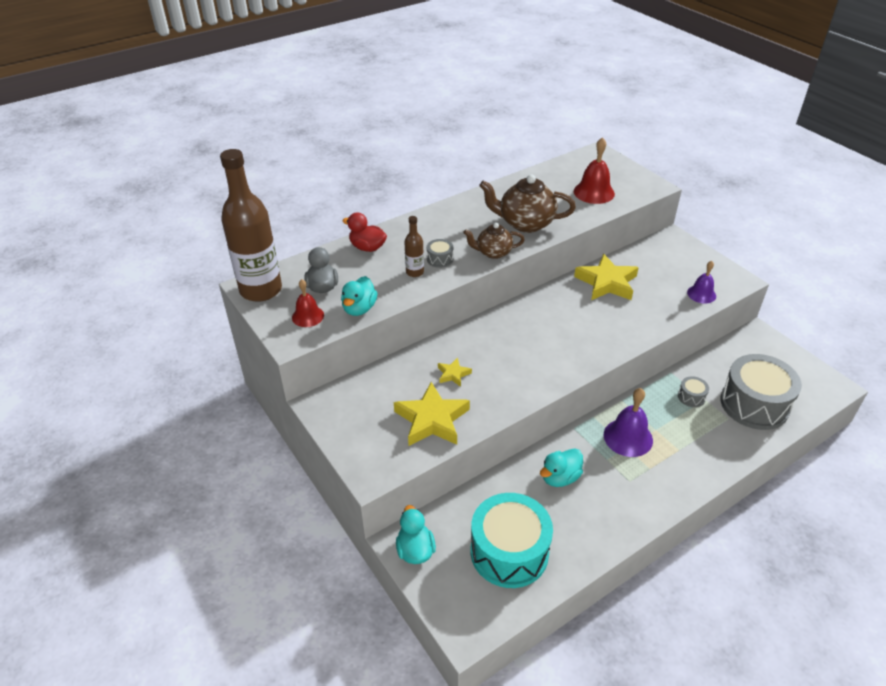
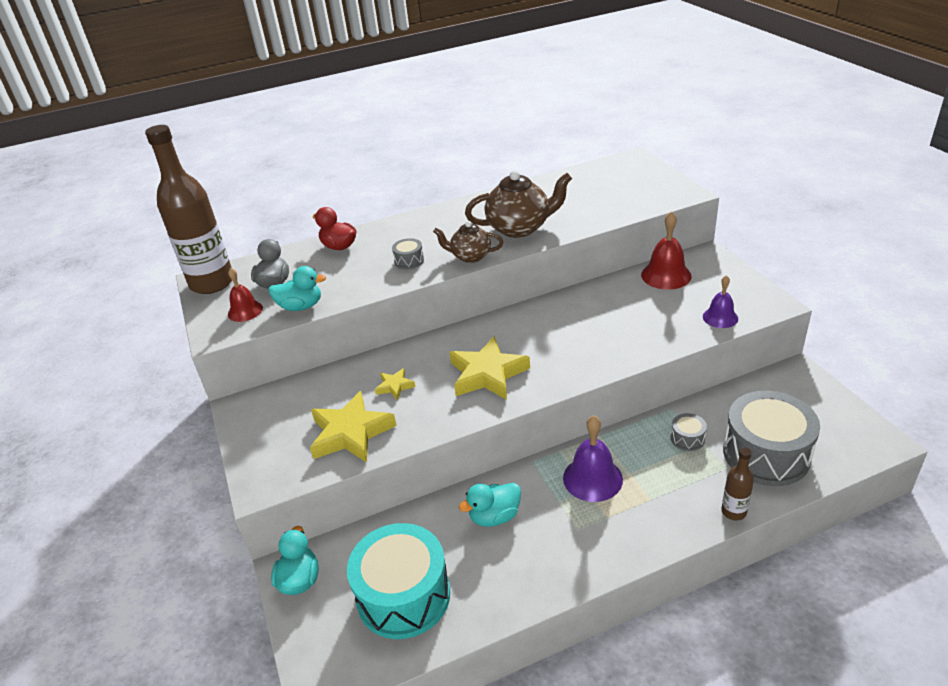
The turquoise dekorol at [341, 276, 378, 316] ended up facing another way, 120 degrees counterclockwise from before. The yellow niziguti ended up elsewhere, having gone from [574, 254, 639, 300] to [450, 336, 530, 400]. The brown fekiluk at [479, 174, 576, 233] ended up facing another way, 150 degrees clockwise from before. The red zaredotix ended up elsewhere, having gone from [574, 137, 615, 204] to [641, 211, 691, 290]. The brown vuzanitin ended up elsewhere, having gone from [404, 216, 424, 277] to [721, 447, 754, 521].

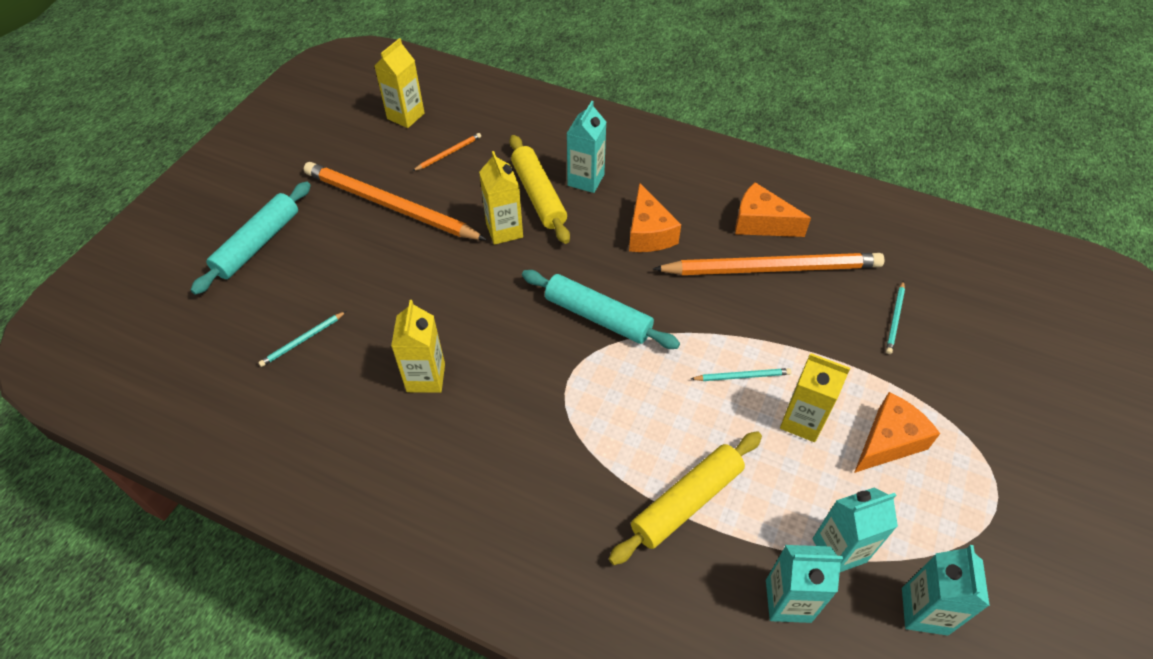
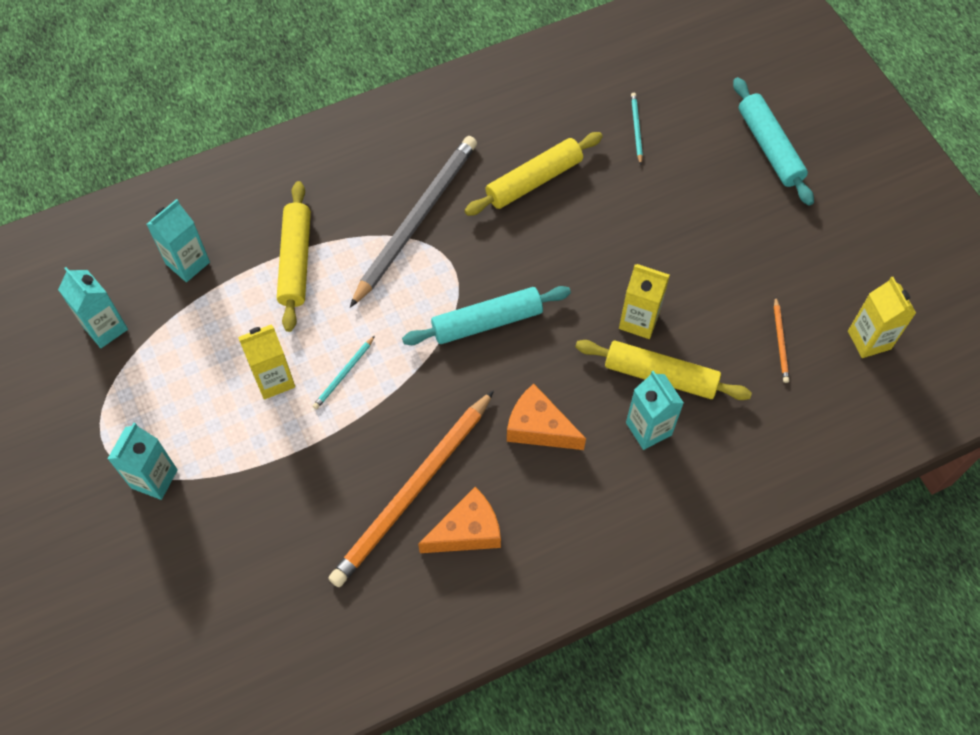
The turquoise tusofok ended up elsewhere, having gone from [813, 488, 898, 572] to [108, 423, 178, 500]. The second view gained the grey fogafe at [350, 136, 477, 307]. Where the yellow tusofok stood at [391, 300, 445, 393], the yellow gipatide came to stand at [464, 132, 603, 216]. The second view lost the orange fogafe at [304, 162, 487, 240]. The second view lost the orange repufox at [854, 392, 940, 473]. The second view lost the turquoise fogafe at [886, 281, 905, 354].

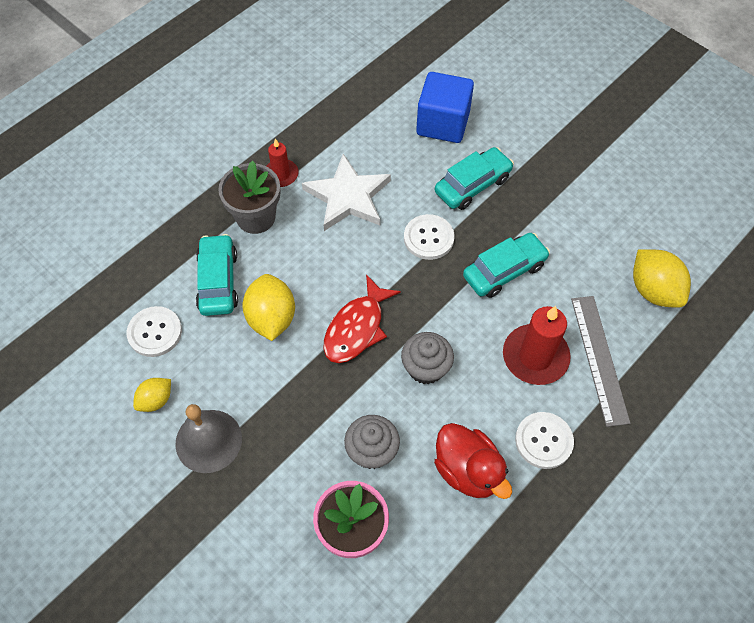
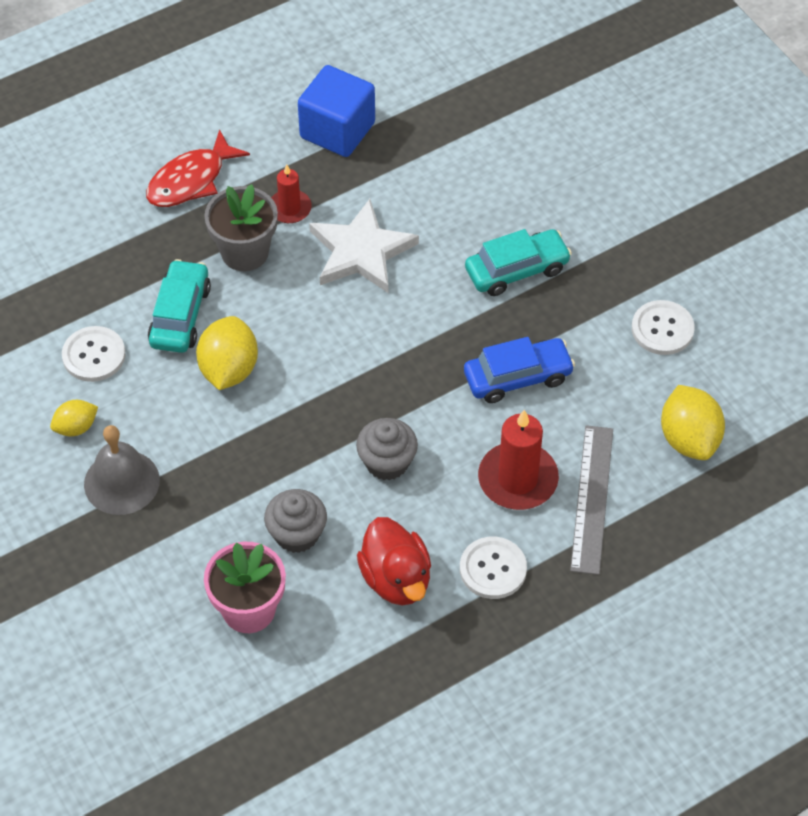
The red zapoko ended up elsewhere, having gone from [323, 274, 401, 363] to [146, 129, 250, 207]. The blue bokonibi ended up elsewhere, having gone from [416, 72, 474, 143] to [298, 65, 375, 157]. What was the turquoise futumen at [463, 233, 550, 298] turned into the blue futumen at [464, 337, 575, 403]. The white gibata ended up elsewhere, having gone from [404, 214, 454, 260] to [632, 300, 695, 355].

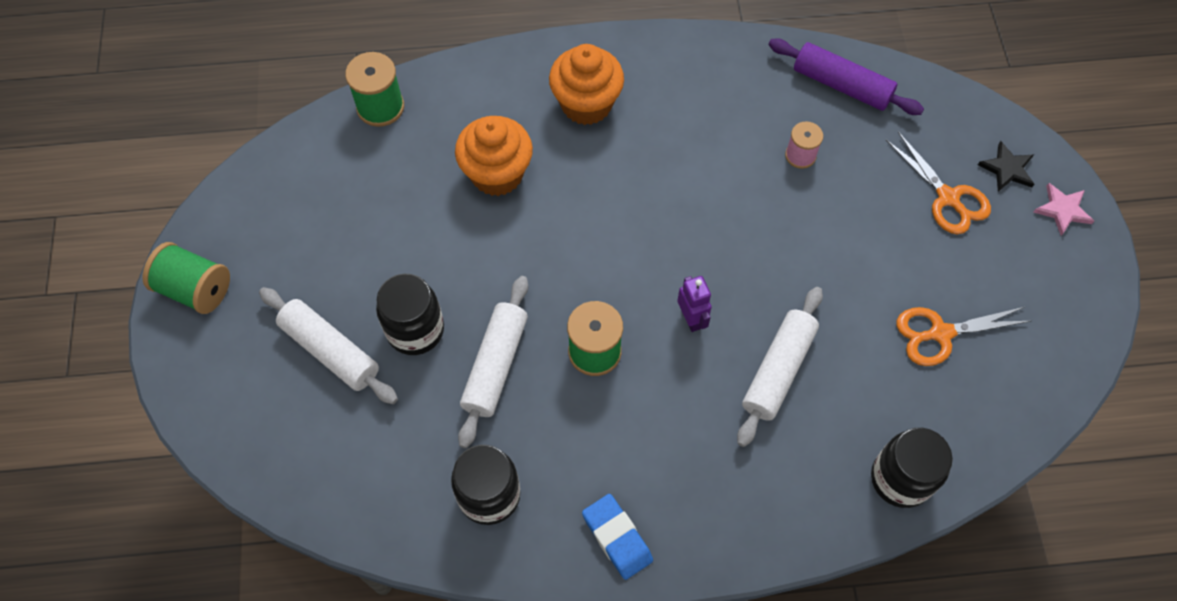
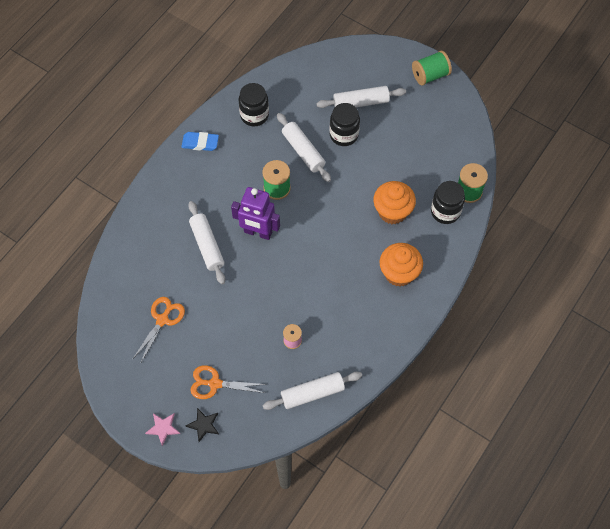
The size of the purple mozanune at [677, 276, 712, 332] changed by a factor of 1.89. What was the purple gipatide at [769, 38, 924, 115] turned into the white gipatide at [263, 372, 362, 410]. The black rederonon ended up elsewhere, having gone from [871, 428, 953, 508] to [431, 181, 465, 224].

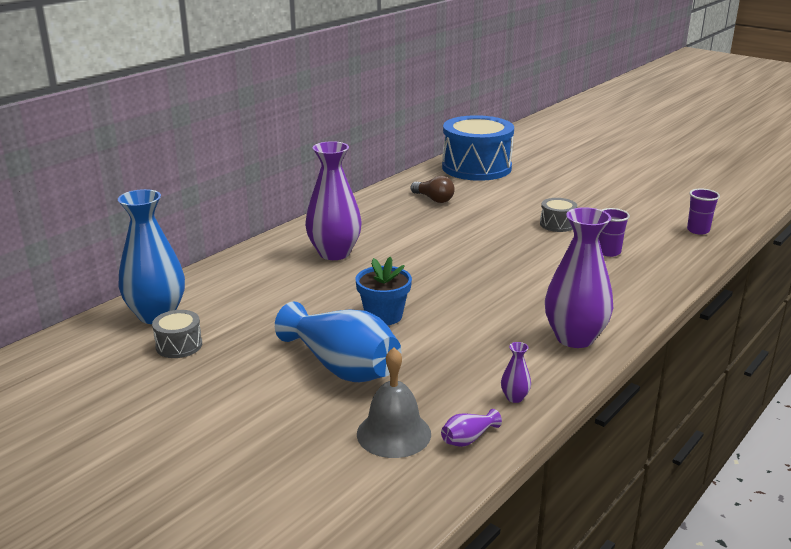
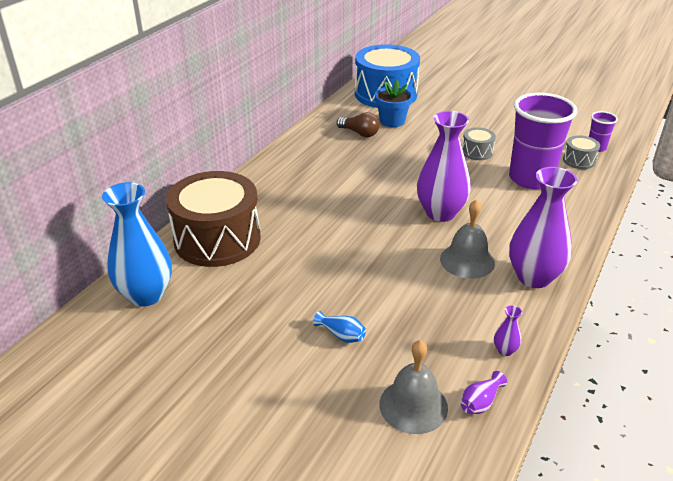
The second view gained the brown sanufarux at [166, 171, 261, 267]. The size of the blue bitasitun at [275, 302, 401, 382] changed by a factor of 0.40. The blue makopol ended up elsewhere, having gone from [356, 257, 412, 325] to [375, 79, 413, 127]. The purple bitasitun ended up elsewhere, having gone from [305, 141, 362, 260] to [417, 111, 471, 222]. The second view gained the grey zaredotix at [440, 199, 495, 279]. The size of the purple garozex at [599, 208, 630, 257] changed by a factor of 2.18. The grey sanufarux ended up elsewhere, having gone from [152, 310, 202, 358] to [563, 135, 600, 169].

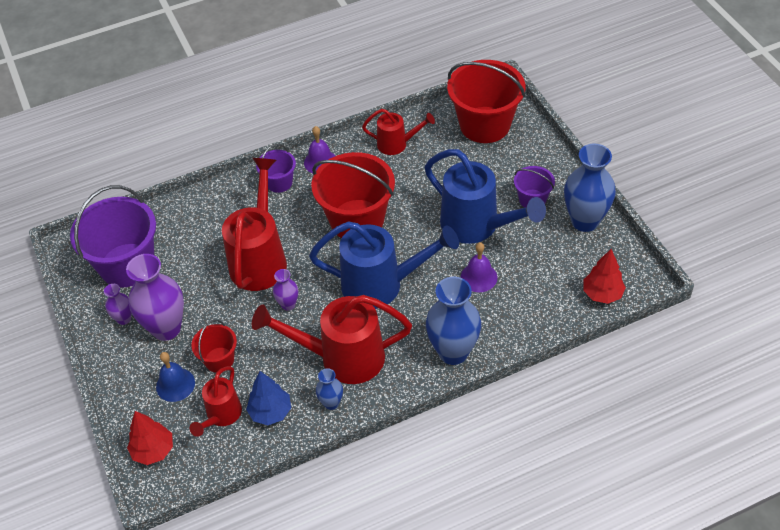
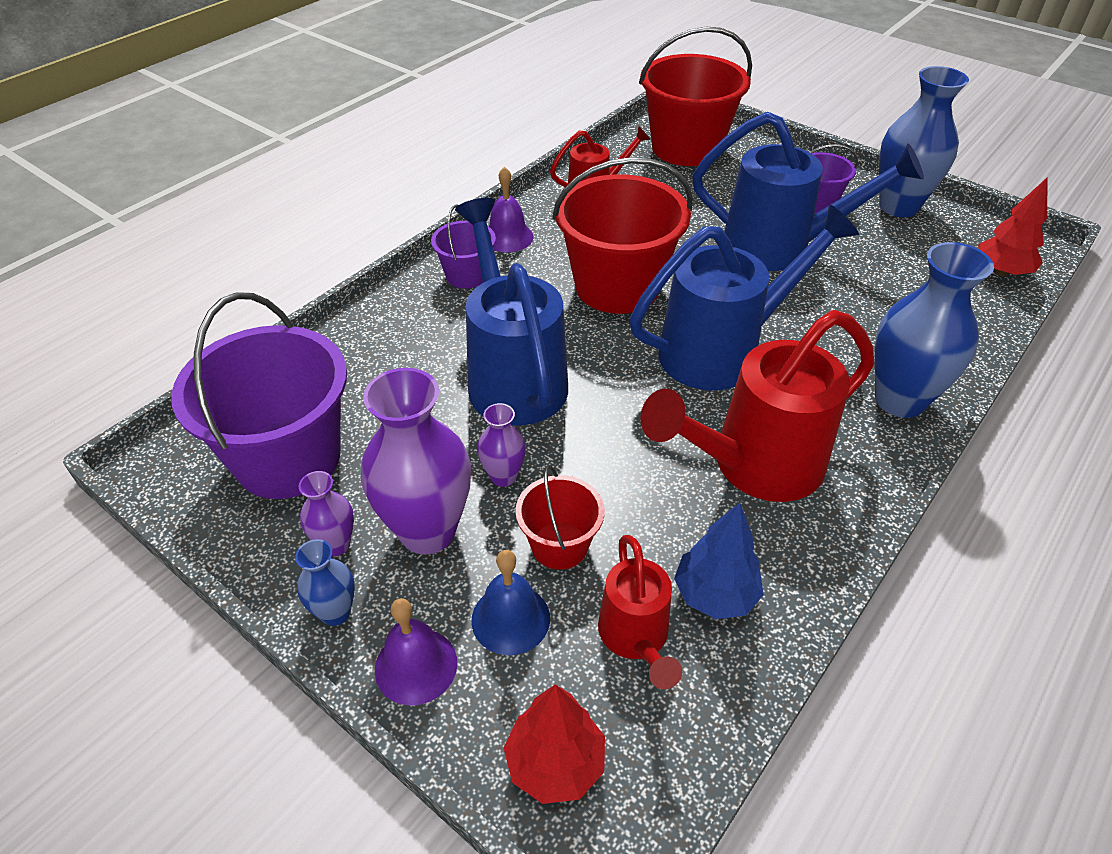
The blue bitasitun ended up elsewhere, having gone from [316, 368, 343, 410] to [295, 539, 355, 626]. The purple zaredotix ended up elsewhere, having gone from [461, 242, 498, 292] to [375, 598, 457, 706]. What was the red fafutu at [222, 158, 287, 291] turned into the blue fafutu at [455, 198, 568, 426]. The purple bitasitun ended up elsewhere, having gone from [273, 269, 298, 311] to [477, 403, 526, 487].

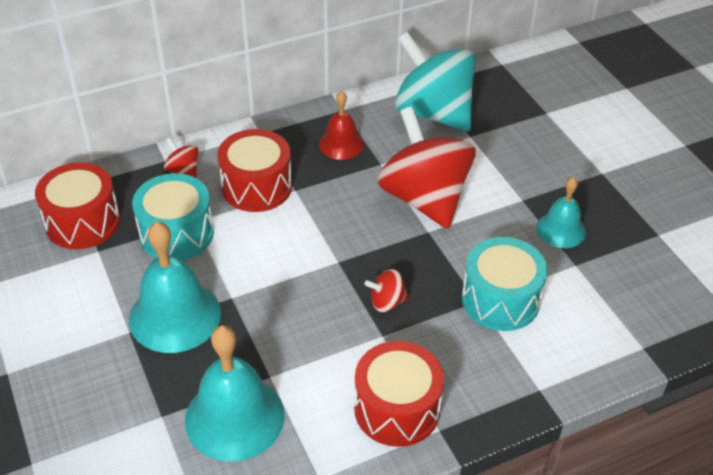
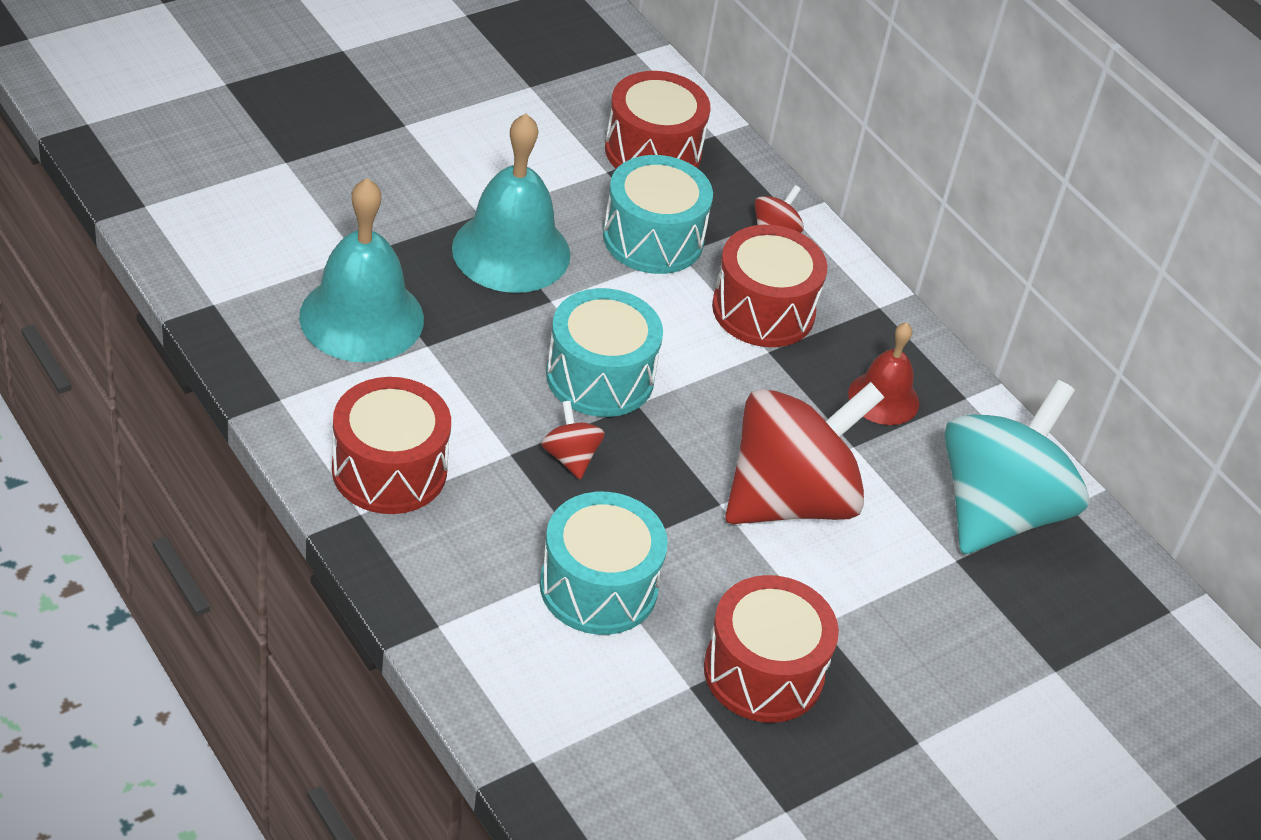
The second view gained the turquoise sanufarux at [546, 288, 663, 417]. Where the turquoise zaredotix stood at [536, 177, 586, 248], the red sanufarux came to stand at [704, 575, 839, 723].

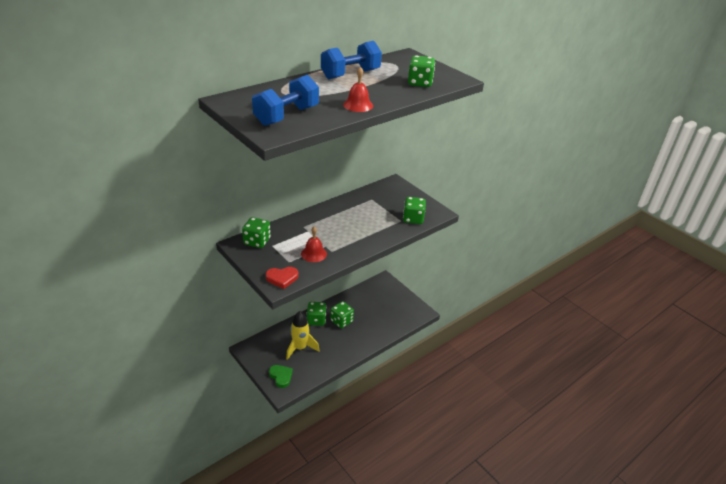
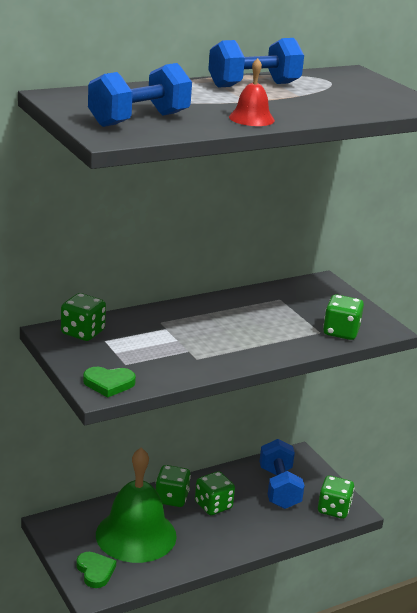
What was the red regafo at [266, 267, 299, 289] turned into the green regafo at [83, 367, 136, 398]. Where the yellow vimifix stood at [286, 311, 320, 360], the green zaredotix came to stand at [96, 448, 177, 563]. The second view gained the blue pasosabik at [259, 439, 305, 509]. The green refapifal ended up elsewhere, having gone from [408, 55, 435, 87] to [318, 476, 354, 519]. The second view lost the red zaredotix at [301, 227, 327, 262].

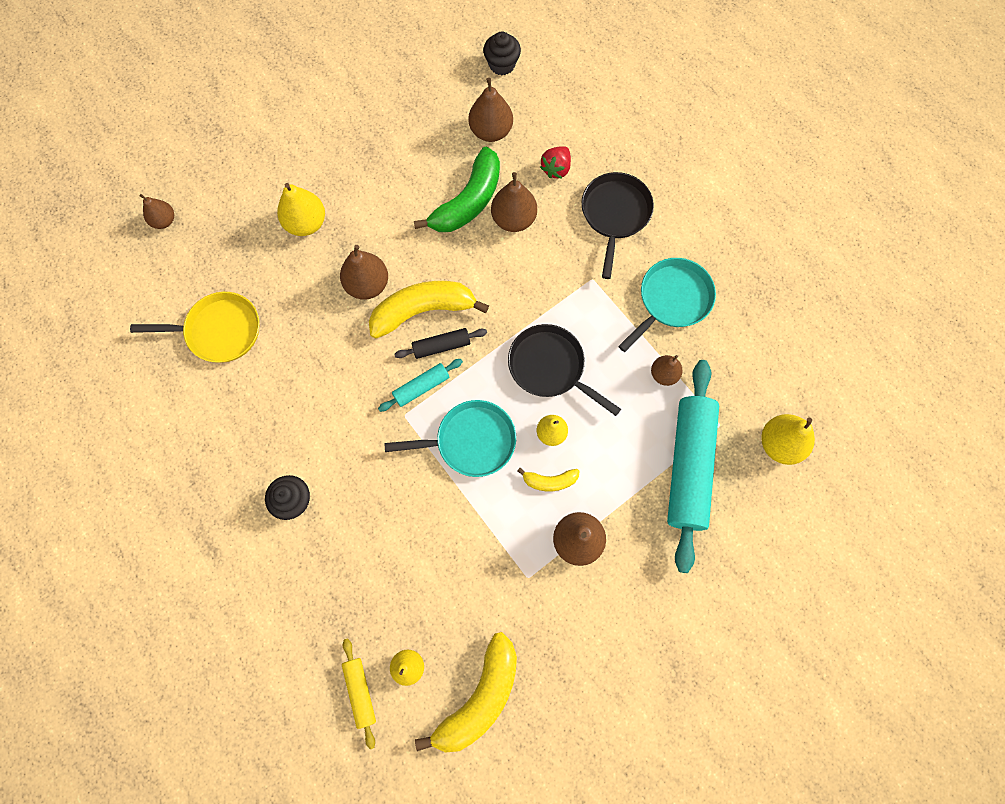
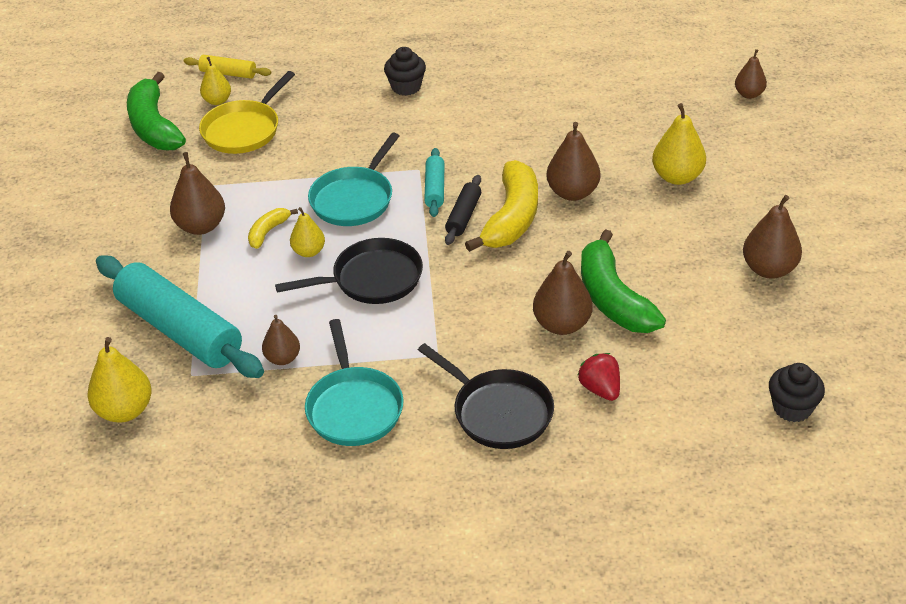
What was the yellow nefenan at [415, 632, 517, 753] turned into the green nefenan at [127, 72, 186, 150]. The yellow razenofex ended up elsewhere, having gone from [130, 292, 259, 363] to [199, 71, 295, 154]. The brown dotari ended up elsewhere, having gone from [468, 78, 513, 142] to [743, 195, 802, 279].

